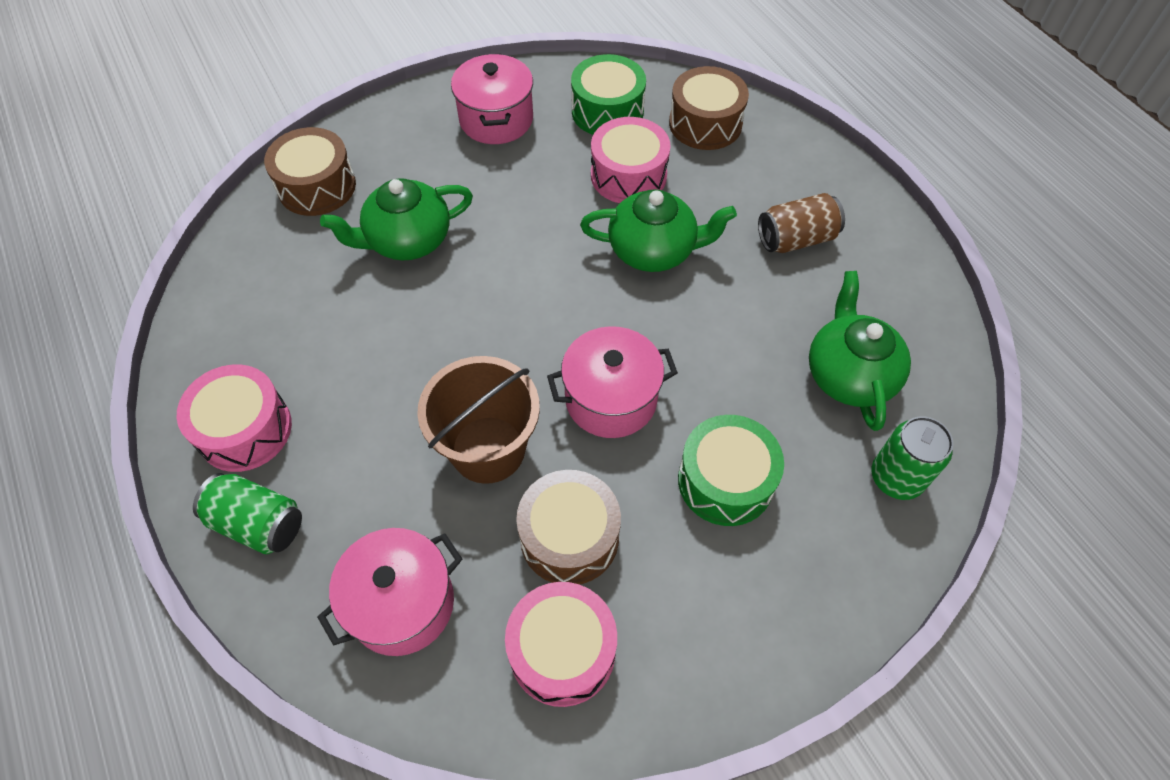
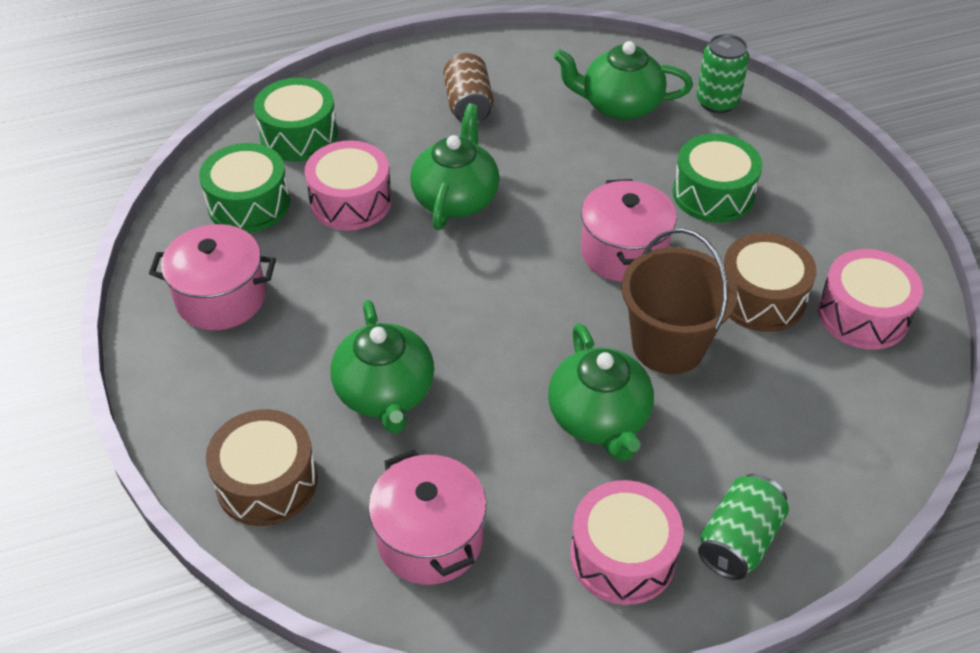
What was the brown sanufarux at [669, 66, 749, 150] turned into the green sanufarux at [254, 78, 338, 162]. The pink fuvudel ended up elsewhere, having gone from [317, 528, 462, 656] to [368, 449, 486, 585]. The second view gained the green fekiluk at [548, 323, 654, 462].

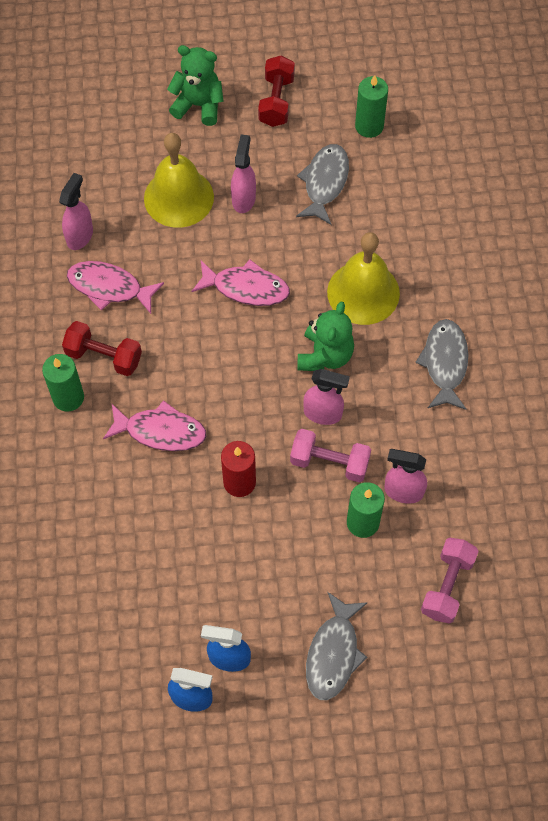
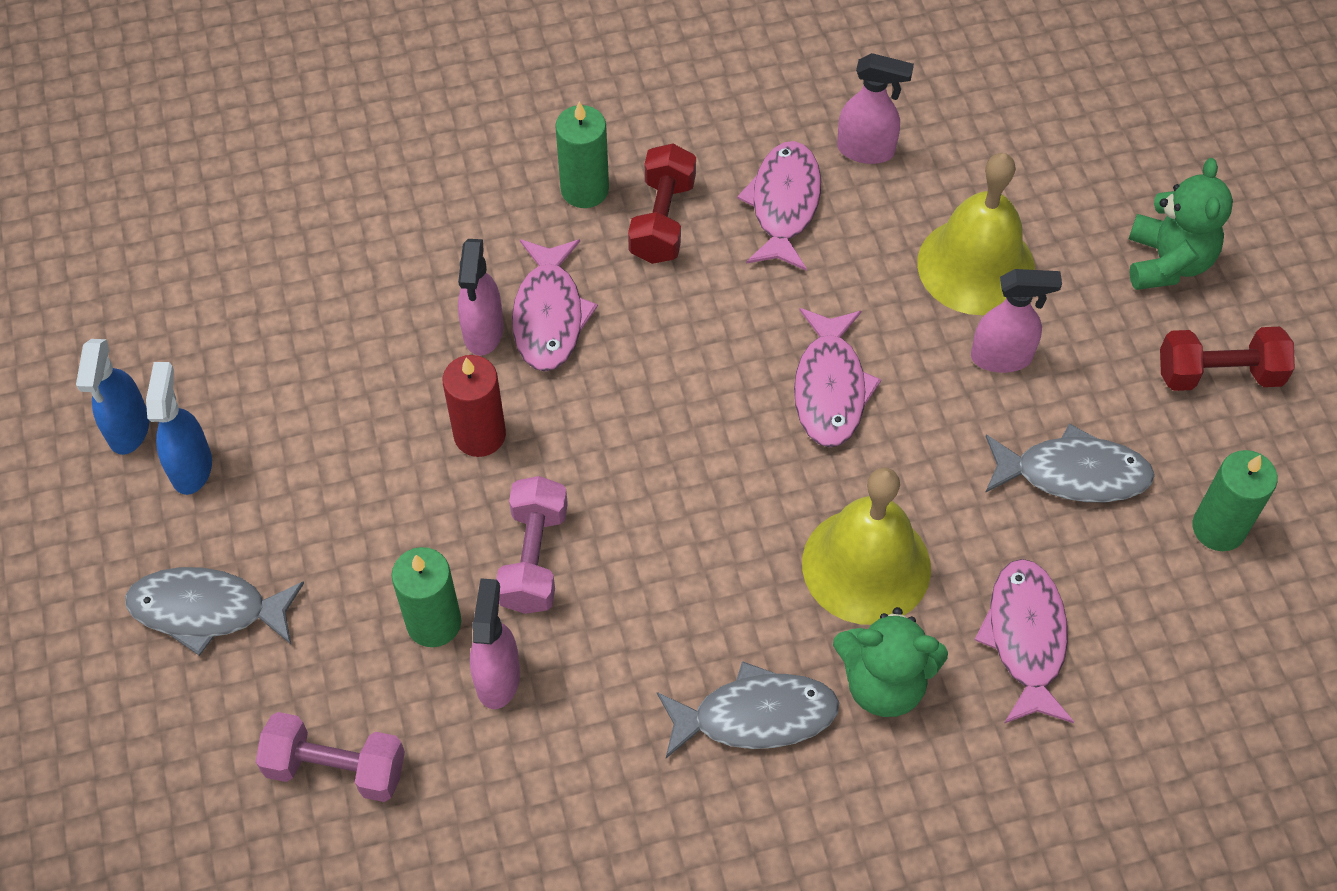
The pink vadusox ended up elsewhere, having gone from [303, 369, 350, 425] to [458, 239, 504, 356]. The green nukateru ended up elsewhere, having gone from [297, 301, 354, 371] to [833, 607, 948, 717]. The second view gained the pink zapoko at [975, 559, 1074, 723].

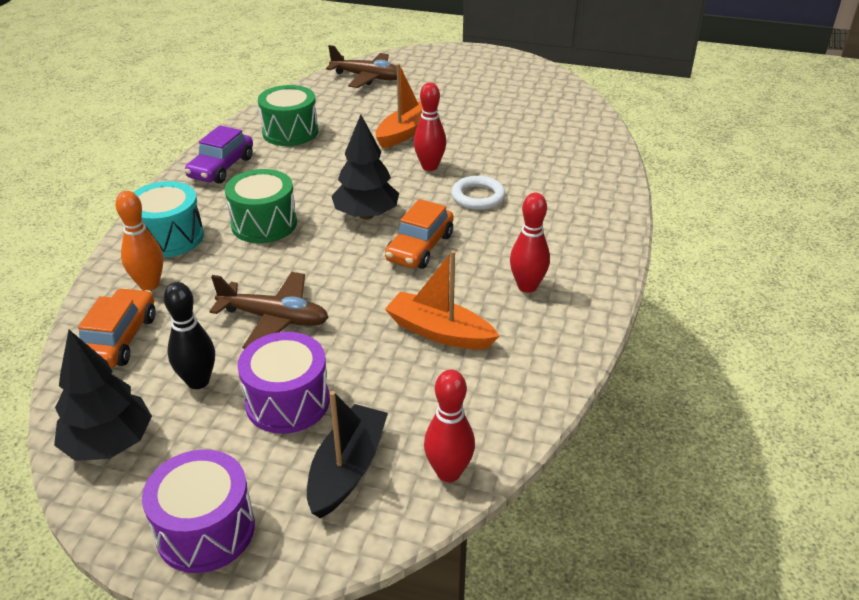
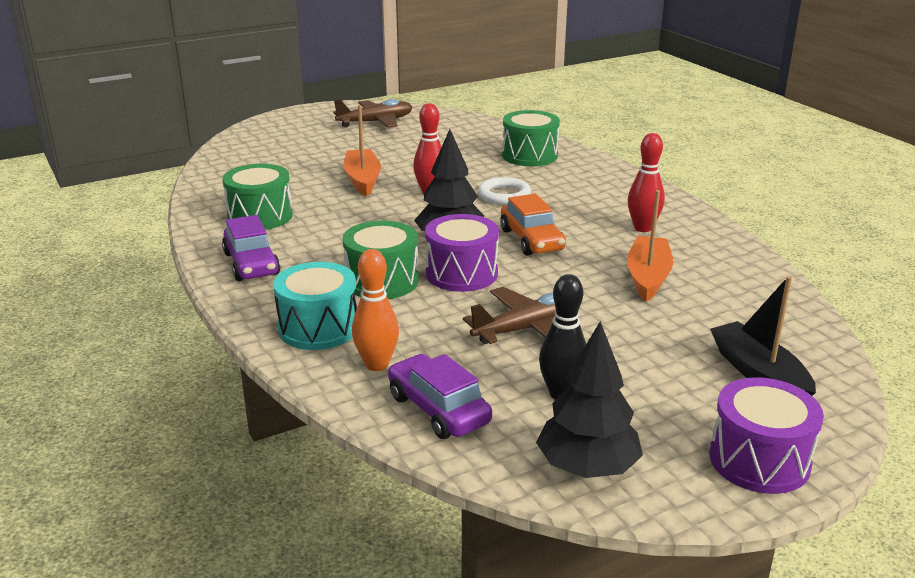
The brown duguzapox ended up elsewhere, having gone from [326, 45, 403, 88] to [333, 99, 413, 128]. What was the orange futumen at [78, 288, 156, 368] turned into the purple futumen at [388, 354, 492, 439]. The purple sanufarux ended up elsewhere, having gone from [237, 332, 330, 434] to [425, 214, 499, 292]. The second view gained the green sanufarux at [502, 110, 560, 166]. The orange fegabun at [385, 250, 500, 350] ended up facing another way, 120 degrees clockwise from before. The second view lost the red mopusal at [424, 370, 475, 482].

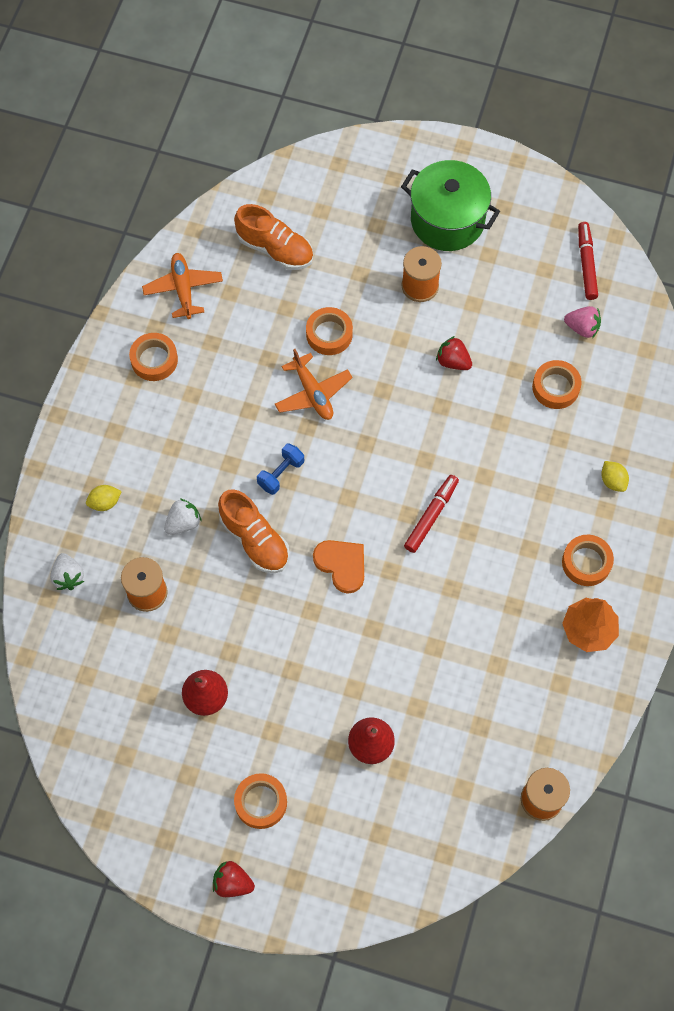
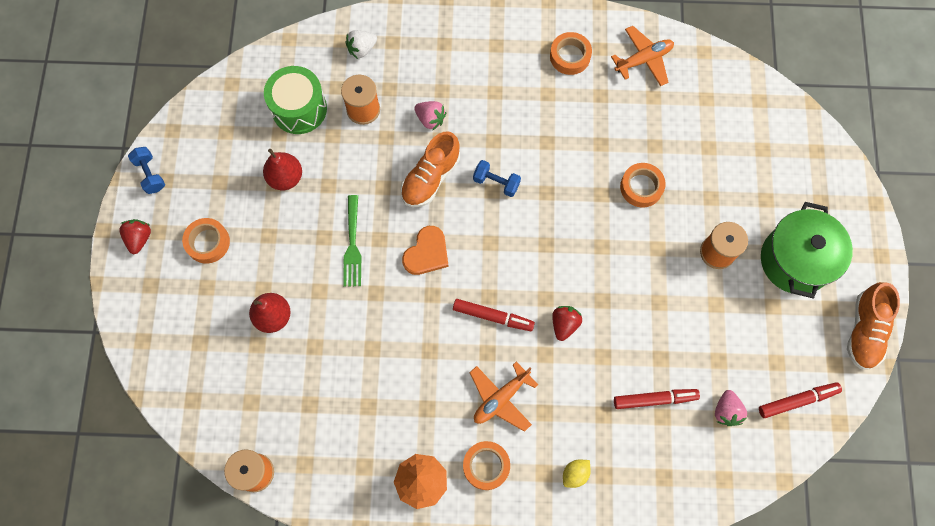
The second view gained the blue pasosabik at [128, 147, 165, 194]. The second view gained the green sanufarux at [264, 66, 327, 134]. The second view gained the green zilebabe at [343, 195, 361, 287]. What was the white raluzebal at [164, 498, 202, 535] turned into the pink raluzebal at [414, 101, 446, 130]. The orange duguzapox ended up elsewhere, having gone from [275, 349, 353, 420] to [469, 362, 538, 432]. The red raluzebal ended up elsewhere, having gone from [436, 336, 472, 370] to [552, 306, 582, 341]. Where the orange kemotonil stood at [532, 360, 582, 409], the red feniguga came to stand at [614, 389, 700, 409]. The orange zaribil ended up elsewhere, having gone from [234, 204, 313, 270] to [847, 282, 900, 370]. The second view lost the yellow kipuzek at [86, 485, 122, 511].

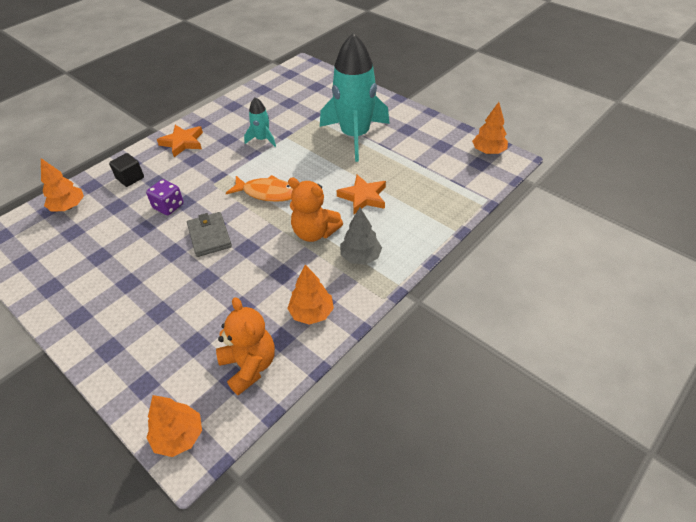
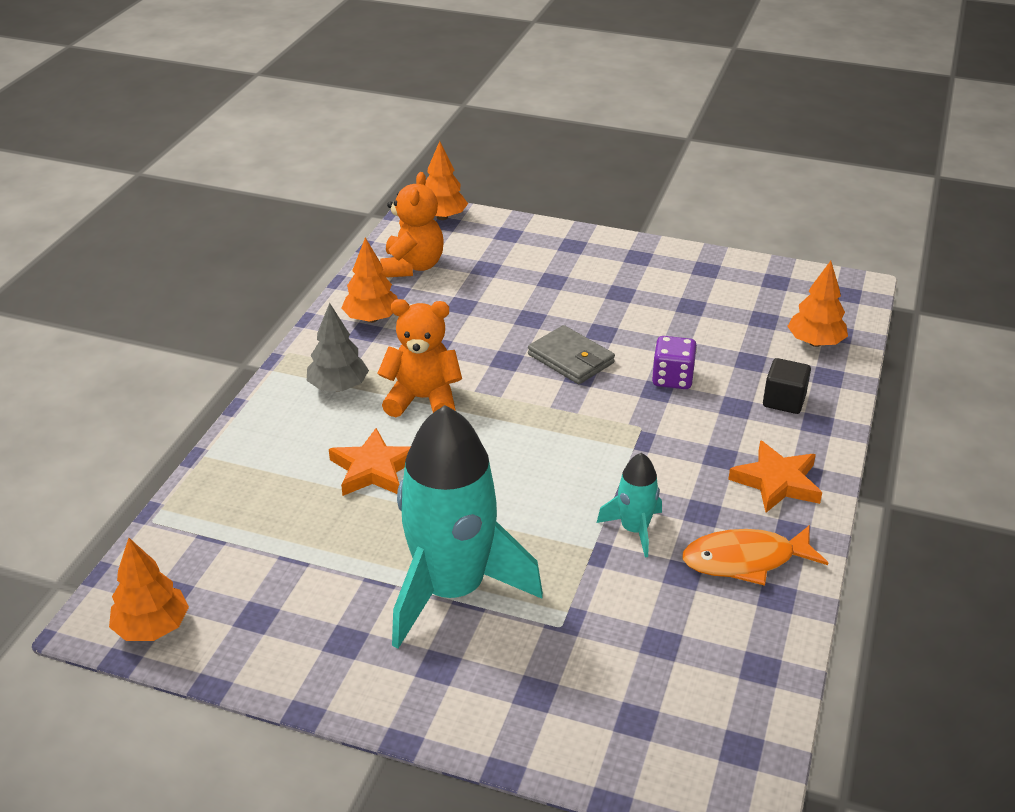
The orange nukateru at [216, 297, 275, 396] ended up facing another way, 120 degrees counterclockwise from before. The orange zapoko ended up elsewhere, having gone from [226, 175, 293, 202] to [683, 525, 828, 586].

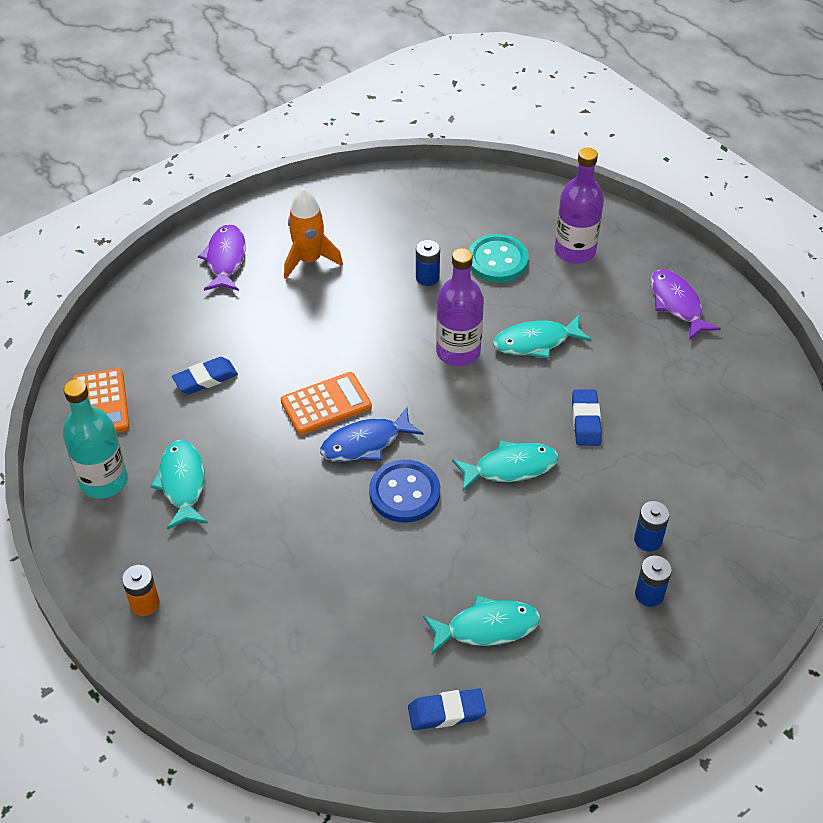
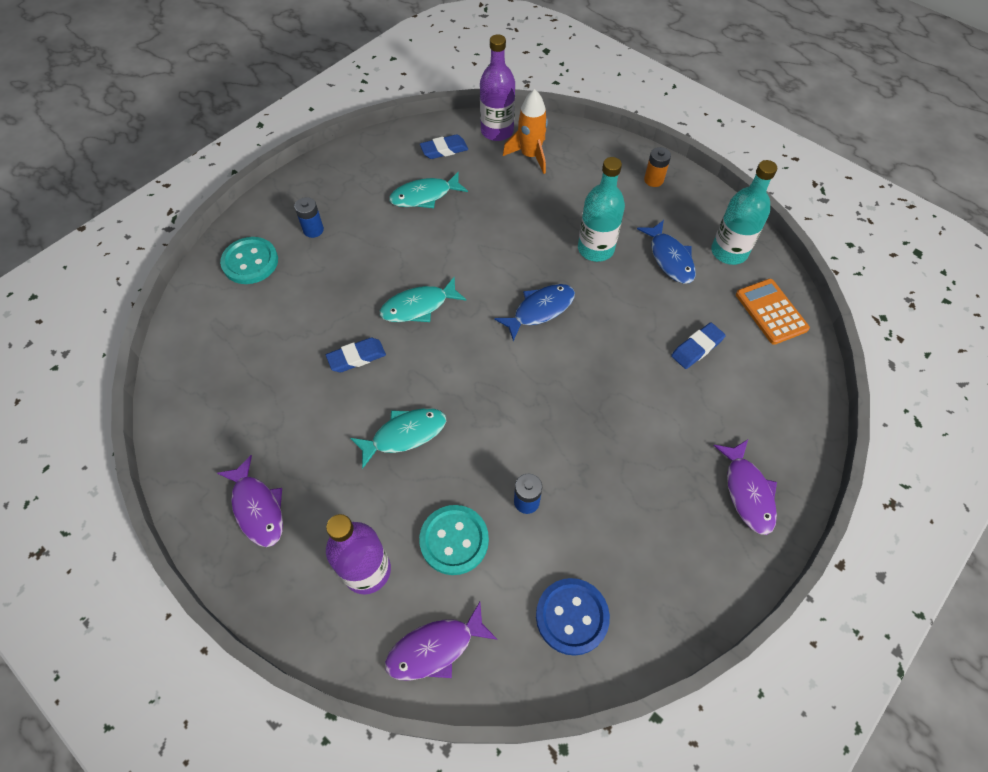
The second view gained the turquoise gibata at [220, 237, 278, 284]. The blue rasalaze at [572, 389, 602, 446] ended up facing another way, 75 degrees clockwise from before. The second view gained the purple zapoko at [385, 602, 498, 681]. The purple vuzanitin ended up elsewhere, having gone from [436, 248, 484, 366] to [480, 35, 515, 141]. The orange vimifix ended up elsewhere, having gone from [284, 188, 343, 279] to [503, 89, 548, 174]. The blue gibata ended up elsewhere, having gone from [369, 460, 440, 523] to [536, 578, 610, 656]. The second view gained the turquoise vuzanitin at [578, 157, 625, 262]. What was the turquoise zapoko at [150, 440, 208, 530] turned into the blue zapoko at [637, 220, 696, 284]. The second view lost the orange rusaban at [281, 372, 372, 435]. The second view lost the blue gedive at [634, 501, 670, 551].

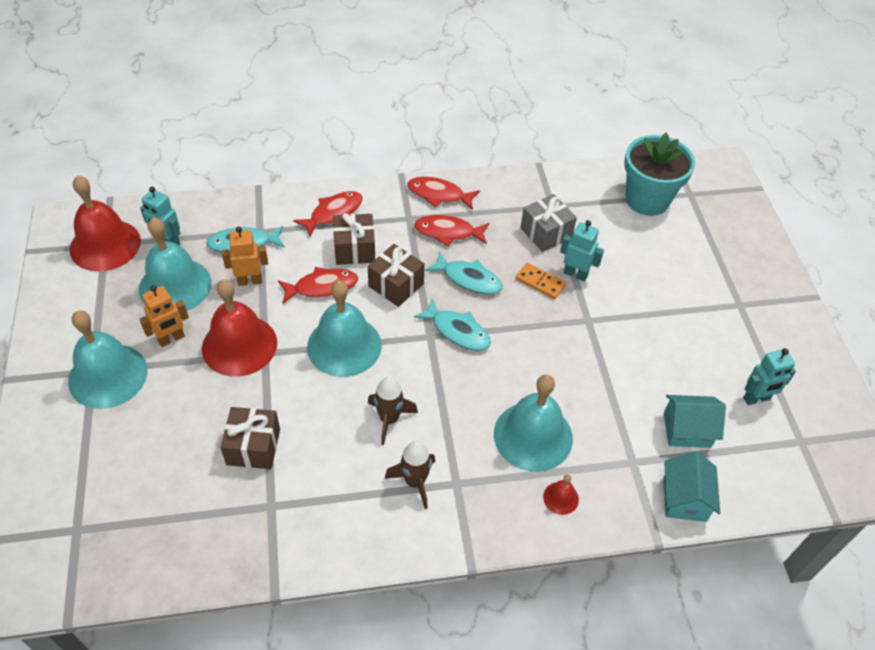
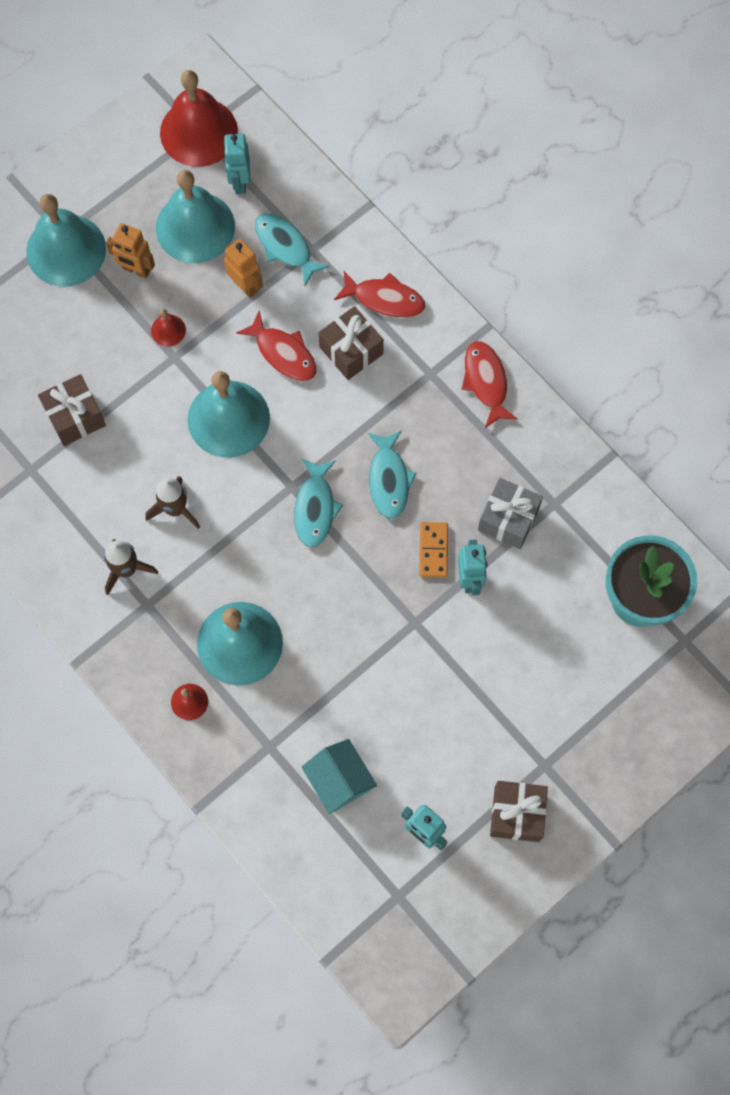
The size of the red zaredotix at [202, 279, 277, 377] changed by a factor of 0.43. The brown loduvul ended up elsewhere, having gone from [368, 244, 425, 307] to [490, 781, 548, 842]. The second view lost the red zapoko at [414, 215, 489, 246]. The second view lost the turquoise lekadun at [664, 451, 720, 522].

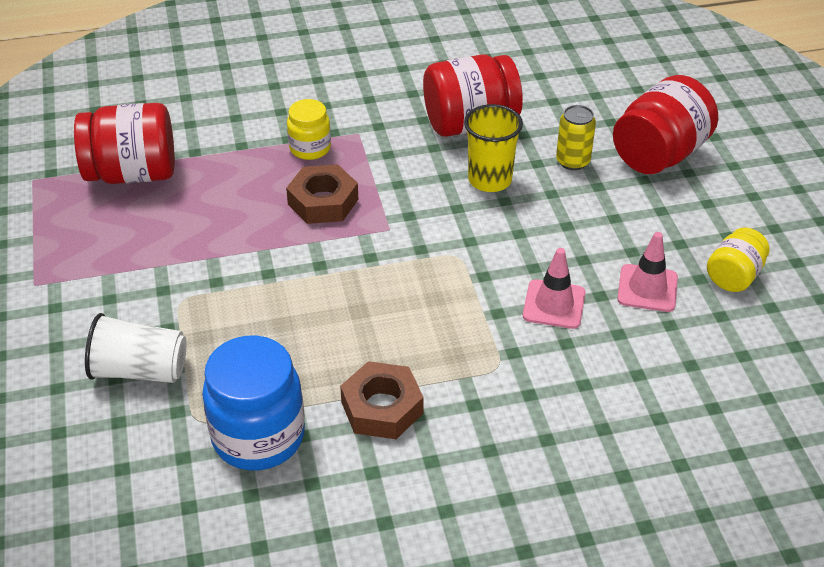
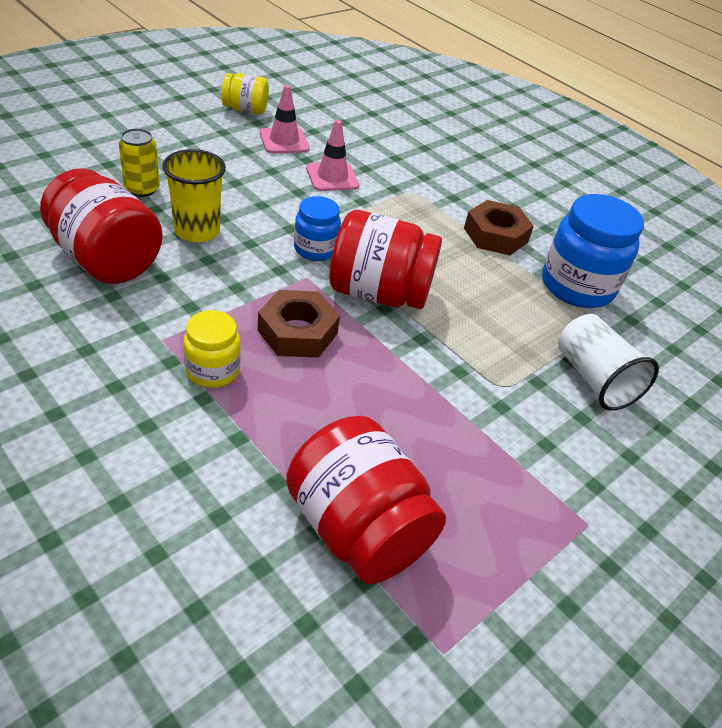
The second view gained the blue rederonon at [294, 196, 341, 261]. The red rederonon ended up elsewhere, having gone from [613, 75, 718, 174] to [329, 210, 442, 309].

